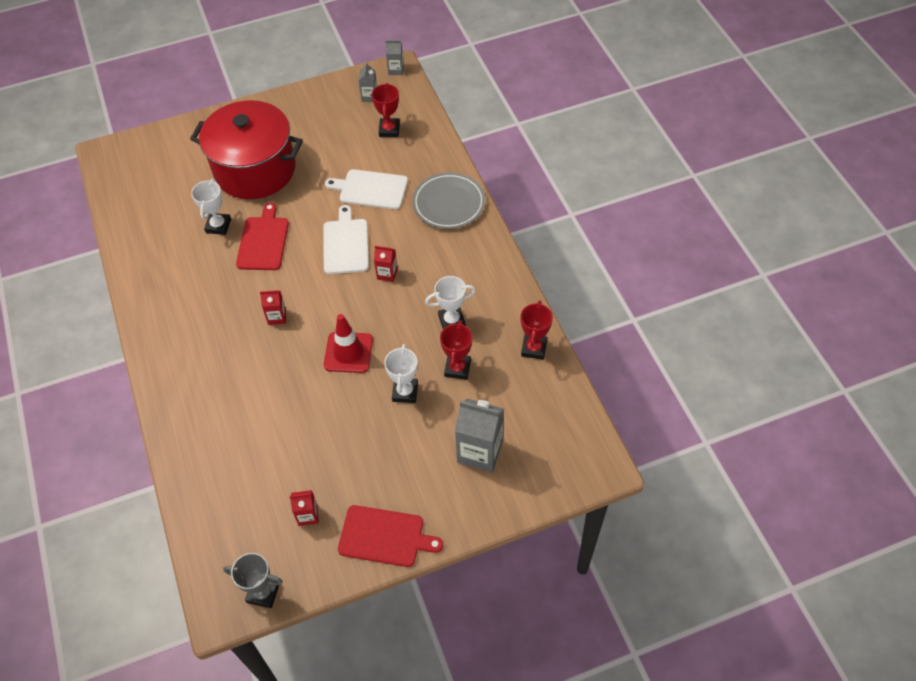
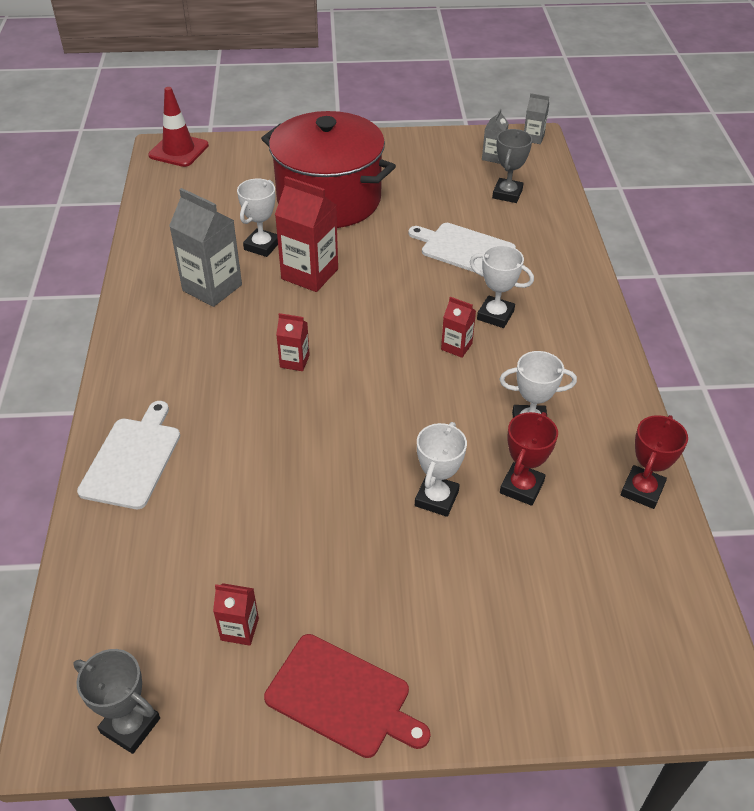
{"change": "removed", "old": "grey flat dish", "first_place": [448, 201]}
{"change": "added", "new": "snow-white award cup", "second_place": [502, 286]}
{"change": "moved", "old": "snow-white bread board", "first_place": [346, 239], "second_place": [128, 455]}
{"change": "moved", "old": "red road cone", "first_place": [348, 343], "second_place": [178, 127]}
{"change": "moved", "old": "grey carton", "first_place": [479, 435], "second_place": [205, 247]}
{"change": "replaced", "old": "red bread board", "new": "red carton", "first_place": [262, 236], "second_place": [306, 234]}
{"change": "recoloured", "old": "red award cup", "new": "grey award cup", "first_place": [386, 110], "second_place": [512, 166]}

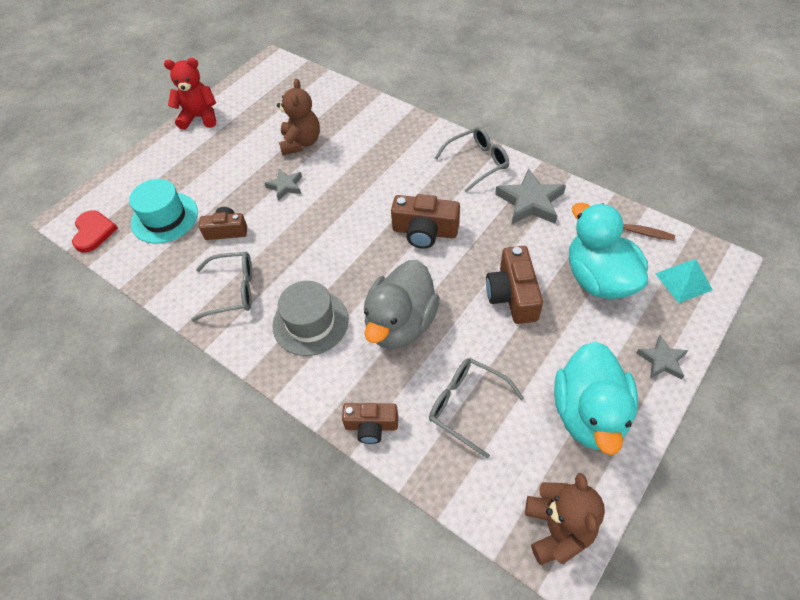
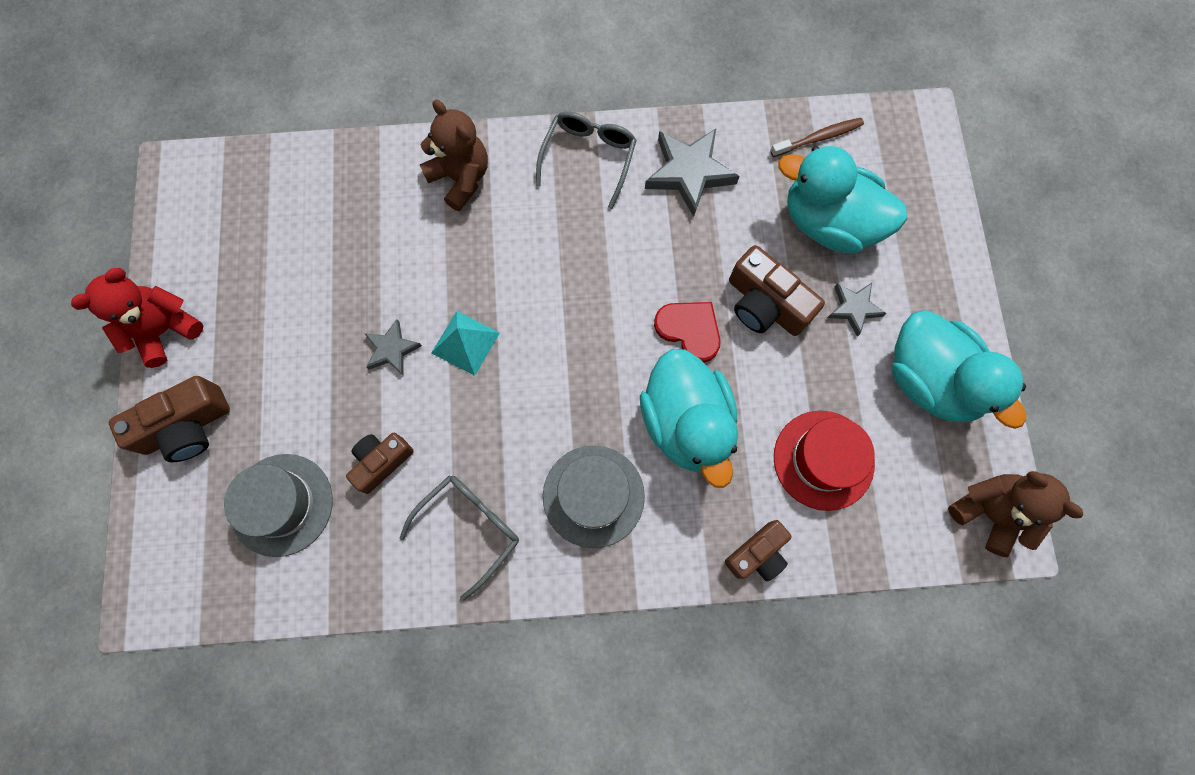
{"change": "moved", "old": "red heart", "first_place": [95, 232], "second_place": [687, 332]}
{"change": "moved", "old": "brown teddy", "first_place": [298, 117], "second_place": [454, 155]}
{"change": "moved", "old": "brown camera", "first_place": [425, 221], "second_place": [169, 419]}
{"change": "moved", "old": "grey star", "first_place": [662, 357], "second_place": [857, 310]}
{"change": "moved", "old": "aqua pyramid shape", "first_place": [684, 281], "second_place": [465, 343]}
{"change": "replaced", "old": "grey eyeglasses", "new": "red top hat", "first_place": [476, 408], "second_place": [824, 461]}
{"change": "recoloured", "old": "aqua top hat", "new": "grey top hat", "first_place": [163, 211], "second_place": [278, 505]}
{"change": "recoloured", "old": "grey duck", "new": "aqua duck", "first_place": [402, 304], "second_place": [689, 418]}

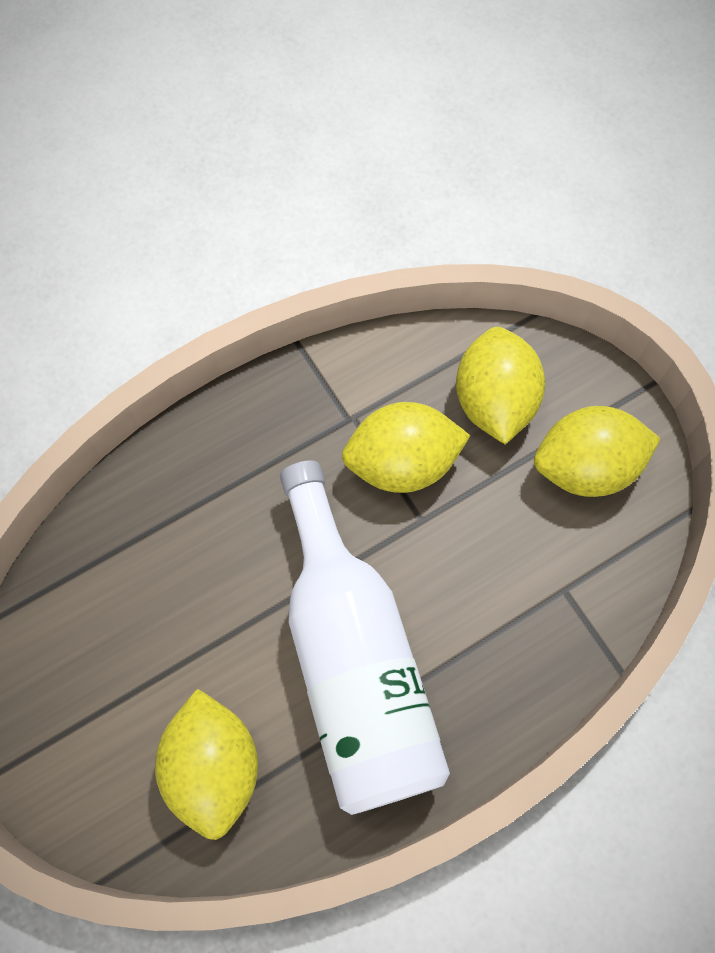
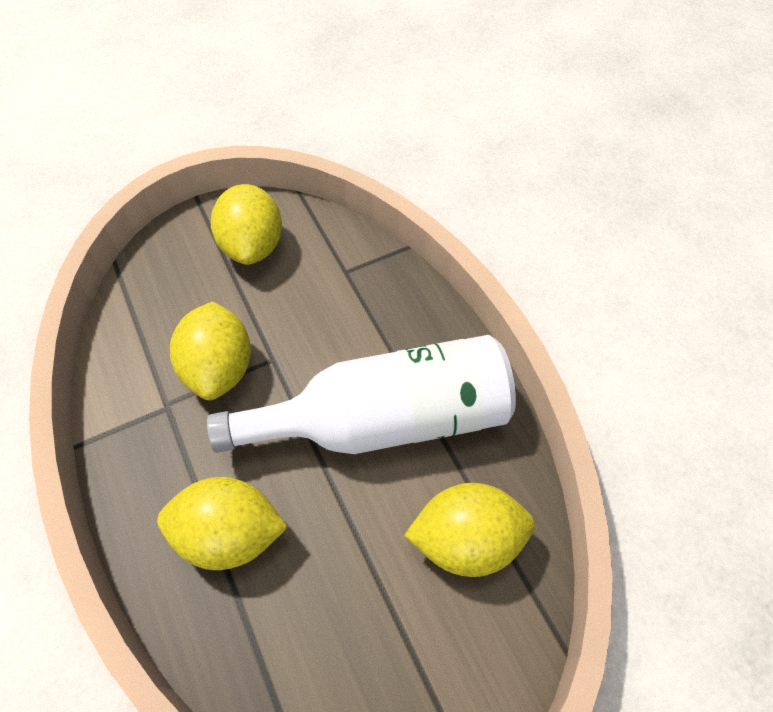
{"change": "moved", "old": "bright yellow lemon", "first_place": [500, 385], "second_place": [222, 523]}

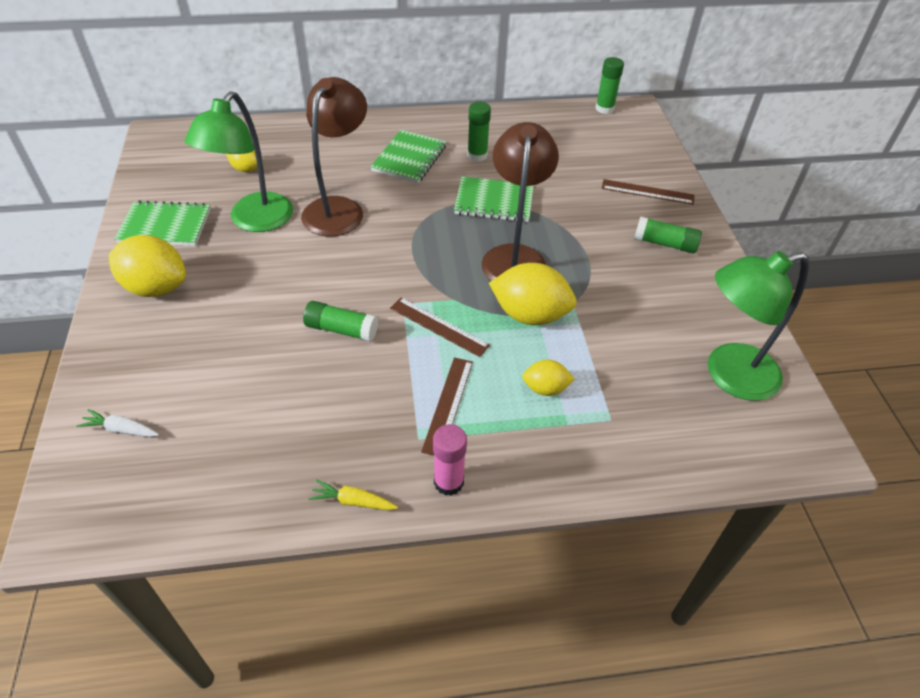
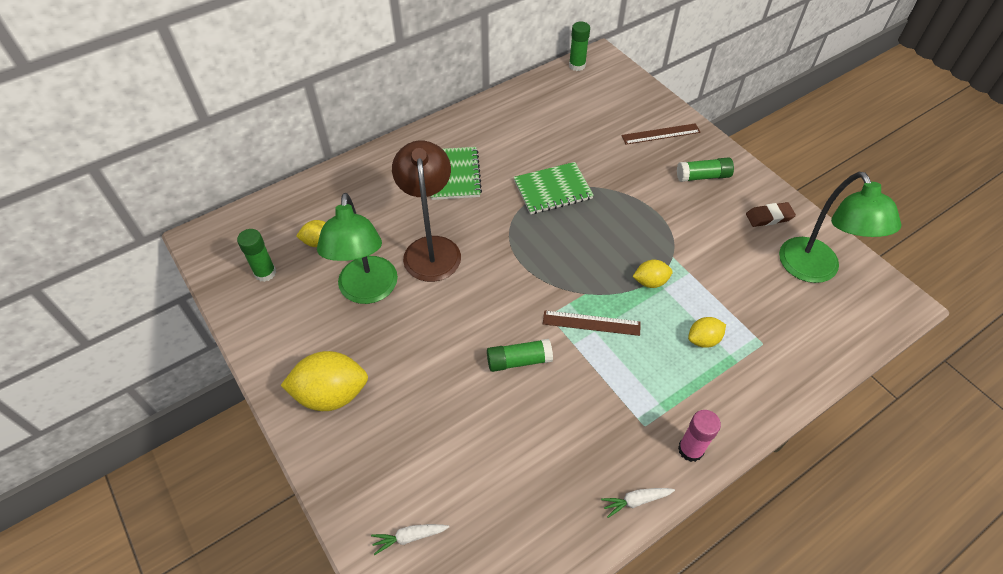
{"change": "removed", "old": "emerald notepad", "first_place": [162, 223]}
{"change": "removed", "old": "brown straightedge", "first_place": [447, 406]}
{"change": "removed", "old": "brown reading lamp", "first_place": [520, 201]}
{"change": "added", "new": "brown gum eraser", "second_place": [771, 214]}
{"change": "moved", "old": "emerald stick of glue", "first_place": [479, 132], "second_place": [256, 255]}
{"change": "recoloured", "old": "bright yellow root vegetable", "new": "snow-white root vegetable", "first_place": [353, 494], "second_place": [638, 503]}
{"change": "turned", "old": "emerald reading lamp", "first_place": [758, 326], "second_place": [840, 227], "degrees": -60}
{"change": "resized", "old": "bright yellow lemon", "first_place": [533, 294], "second_place": [652, 274], "factor": 0.54}

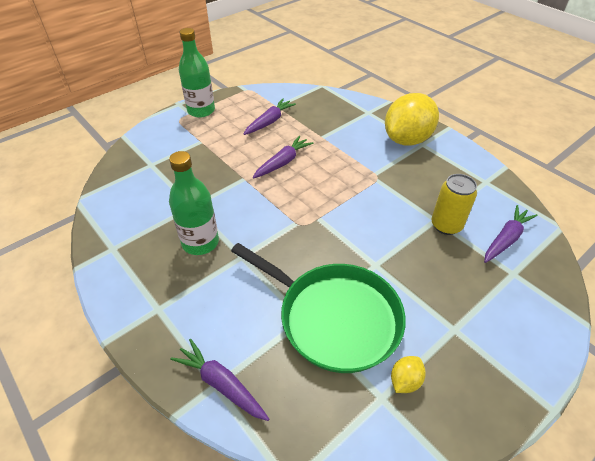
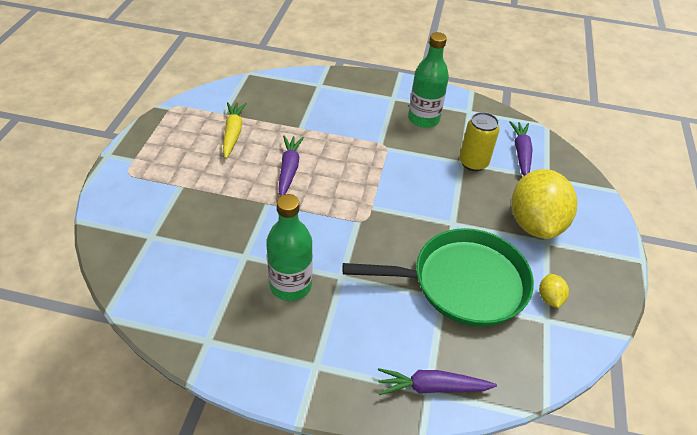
{"change": "moved", "old": "emerald flask", "first_place": [197, 73], "second_place": [428, 80]}
{"change": "moved", "old": "bright yellow lemon", "first_place": [412, 119], "second_place": [544, 204]}
{"change": "recoloured", "old": "purple root vegetable", "new": "bright yellow root vegetable", "first_place": [270, 116], "second_place": [235, 130]}

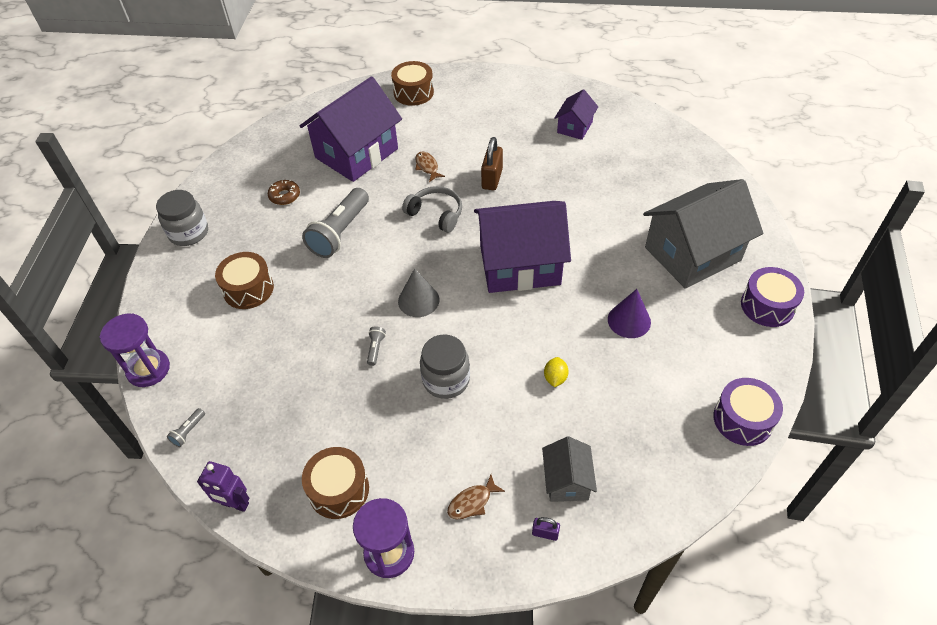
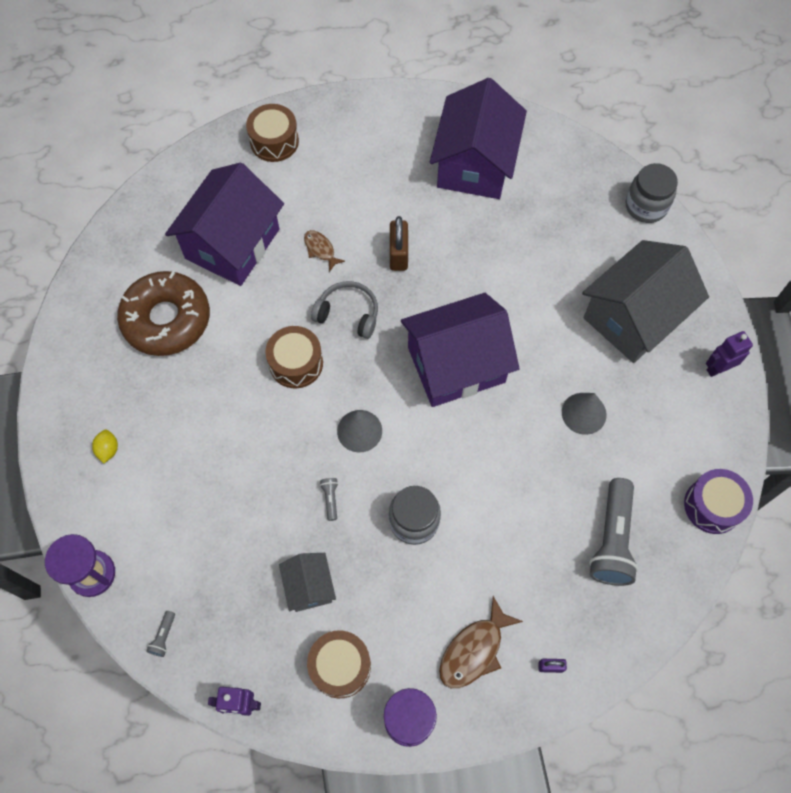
{"change": "moved", "old": "grey jam jar", "first_place": [182, 218], "second_place": [651, 193]}
{"change": "moved", "old": "brown drum", "first_place": [244, 280], "second_place": [294, 357]}
{"change": "moved", "old": "grey pocket torch", "first_place": [335, 223], "second_place": [613, 532]}
{"change": "moved", "old": "grey cottage", "first_place": [569, 469], "second_place": [307, 582]}
{"change": "moved", "old": "bright yellow lemon", "first_place": [556, 372], "second_place": [105, 446]}
{"change": "replaced", "old": "purple drum", "new": "purple toy robot", "first_place": [772, 297], "second_place": [729, 354]}
{"change": "recoloured", "old": "purple solid cone", "new": "grey solid cone", "first_place": [629, 313], "second_place": [584, 414]}
{"change": "resized", "old": "brown donut", "first_place": [284, 192], "second_place": [163, 313], "factor": 2.42}
{"change": "resized", "old": "brown toy fish", "first_place": [476, 497], "second_place": [481, 642], "factor": 1.66}
{"change": "resized", "old": "purple cottage", "first_place": [576, 114], "second_place": [478, 138], "factor": 2.04}

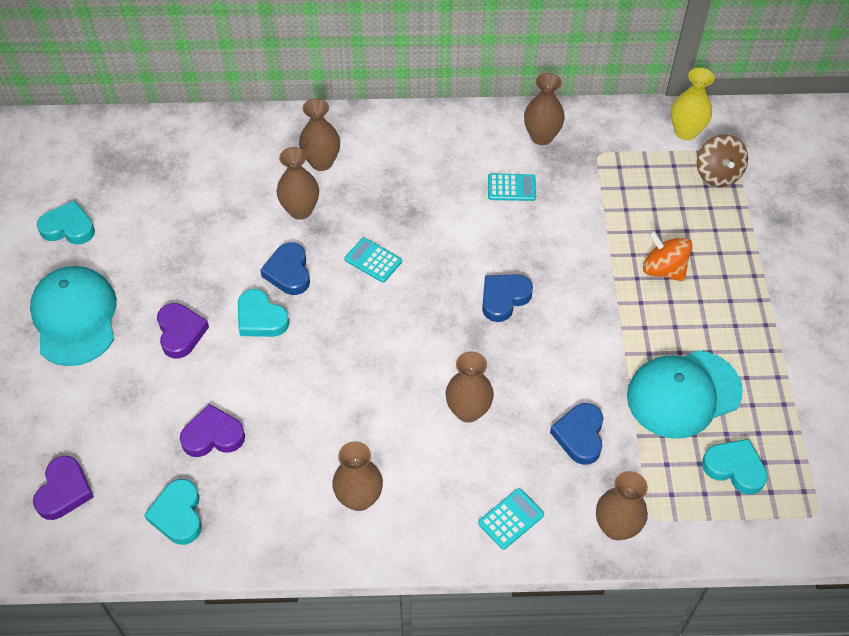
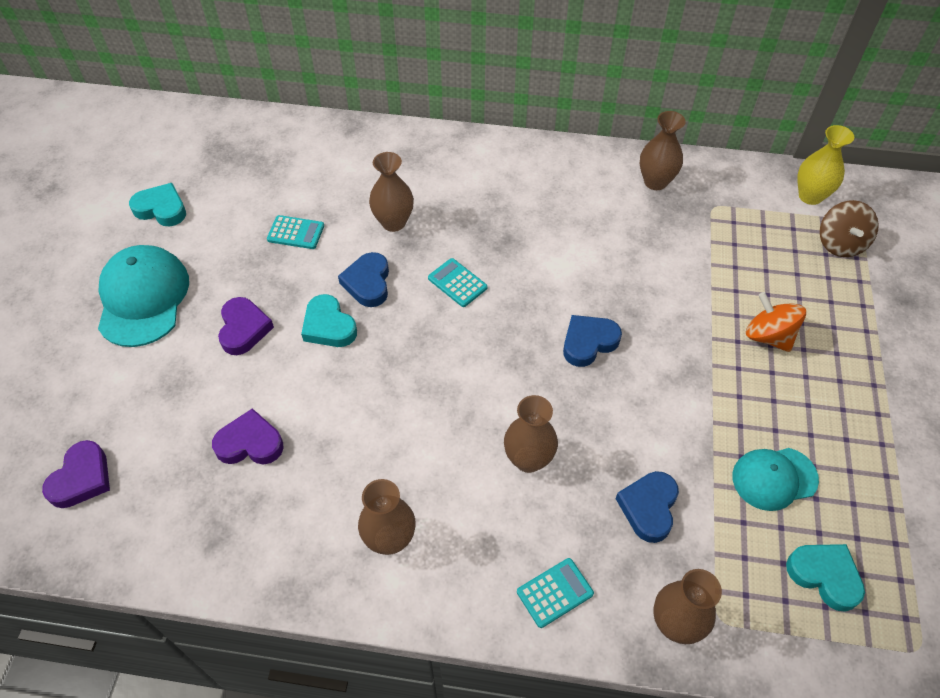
{"change": "removed", "old": "aqua heart", "first_place": [173, 512]}
{"change": "removed", "old": "brown vase", "first_place": [319, 134]}
{"change": "moved", "old": "aqua pocket calculator", "first_place": [512, 187], "second_place": [295, 232]}
{"change": "resized", "old": "aqua cap", "first_place": [685, 394], "second_place": [775, 479], "factor": 0.64}

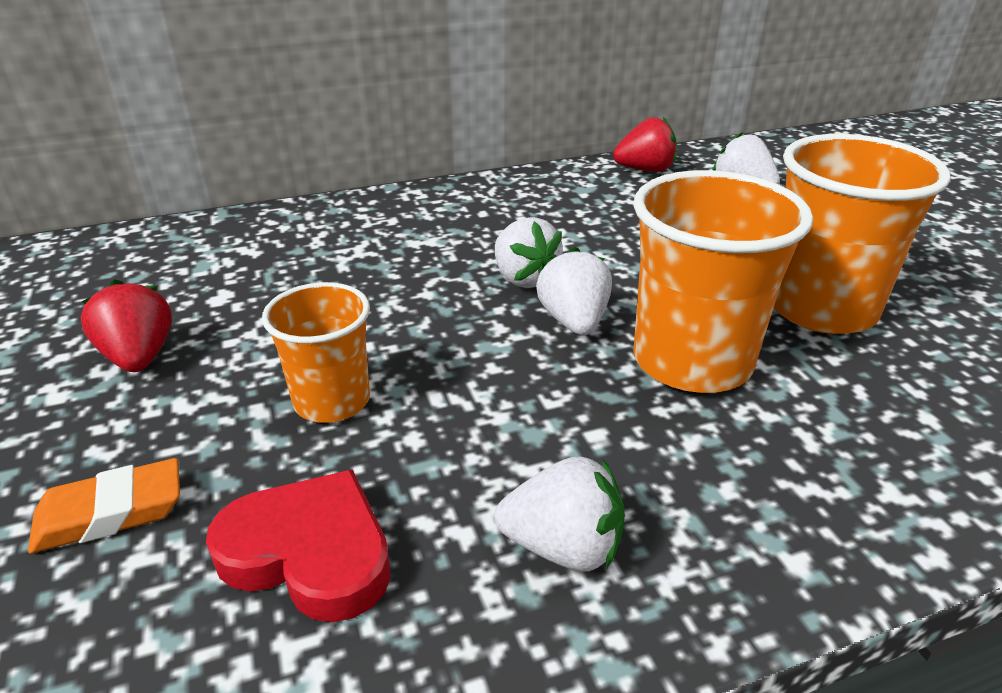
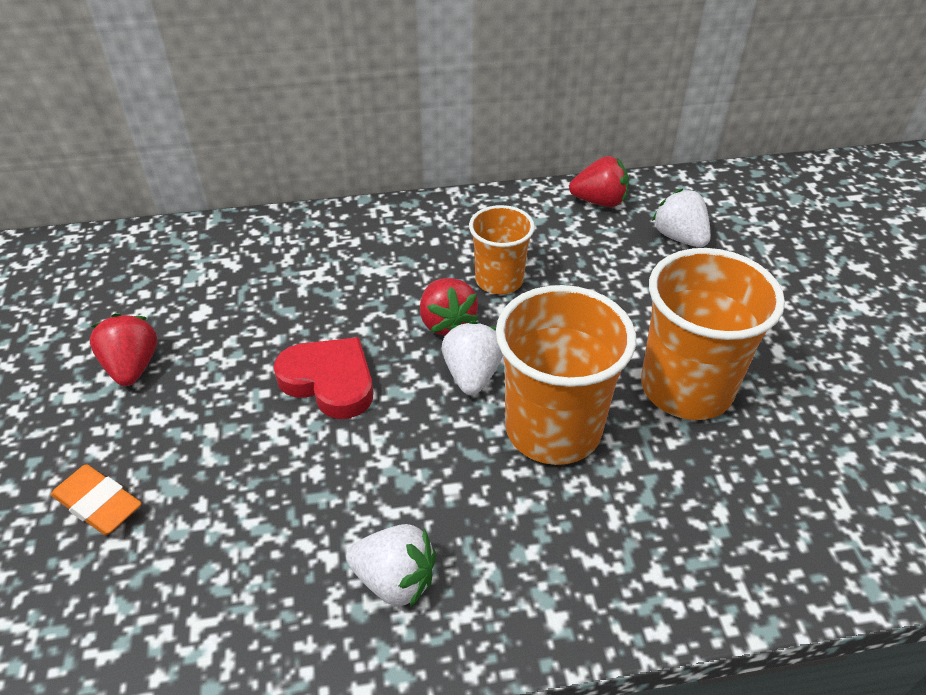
{"change": "moved", "old": "red heart", "first_place": [298, 545], "second_place": [323, 378]}
{"change": "moved", "old": "bright orange cup", "first_place": [316, 352], "second_place": [502, 249]}
{"change": "recoloured", "old": "snow-white strawberry", "new": "red strawberry", "first_place": [529, 252], "second_place": [449, 307]}
{"change": "turned", "old": "bright orange gum eraser", "first_place": [104, 505], "second_place": [96, 499], "degrees": 45}

